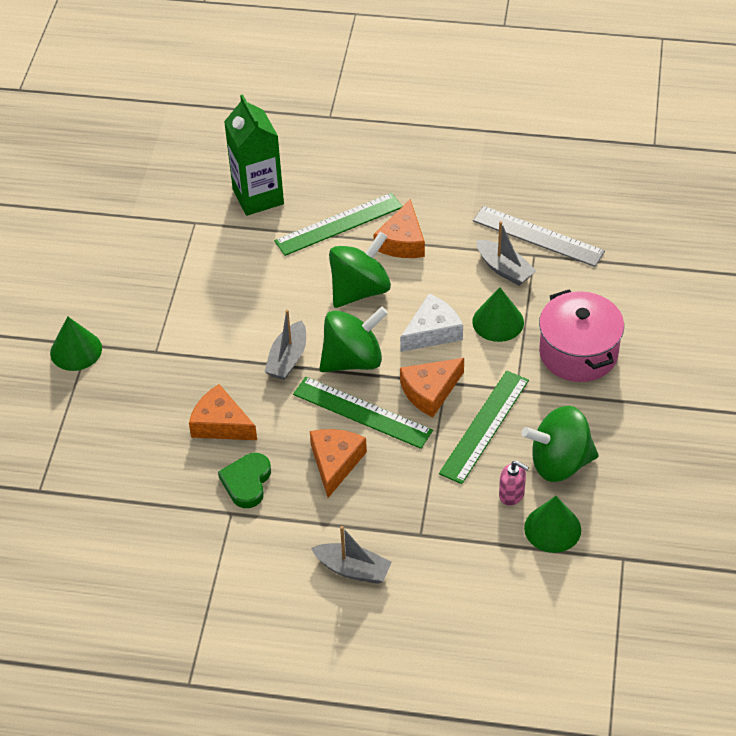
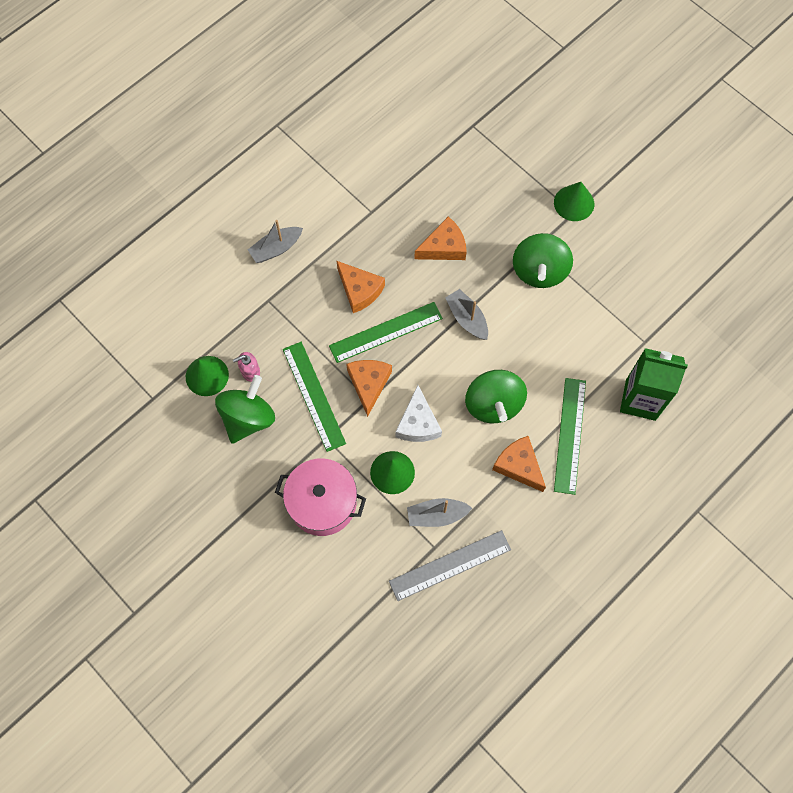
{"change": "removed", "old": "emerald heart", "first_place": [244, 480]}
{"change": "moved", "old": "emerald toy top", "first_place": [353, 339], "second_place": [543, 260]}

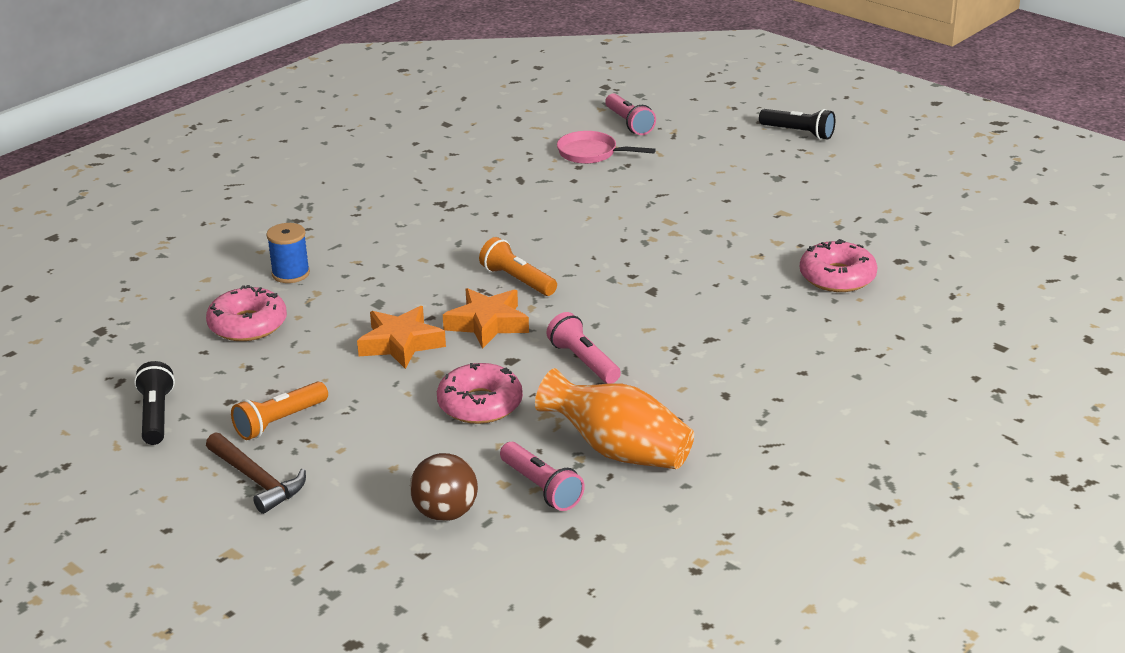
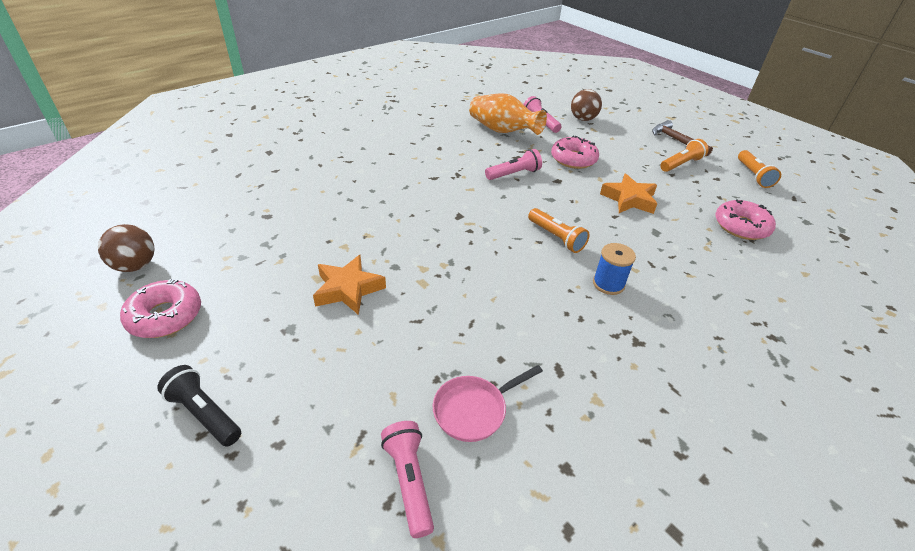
{"change": "added", "new": "brown sphere", "second_place": [126, 248]}
{"change": "moved", "old": "cobalt bobbin", "first_place": [288, 253], "second_place": [614, 269]}
{"change": "moved", "old": "bright orange star", "first_place": [486, 318], "second_place": [349, 285]}
{"change": "moved", "old": "pink donut", "first_place": [839, 265], "second_place": [160, 308]}
{"change": "recoloured", "old": "jet-black pocket torch", "new": "bright orange pocket torch", "first_place": [154, 403], "second_place": [759, 169]}
{"change": "turned", "old": "pink pocket torch", "first_place": [583, 348], "second_place": [513, 164], "degrees": -90}
{"change": "turned", "old": "pink frying pan", "first_place": [606, 147], "second_place": [488, 403], "degrees": 120}

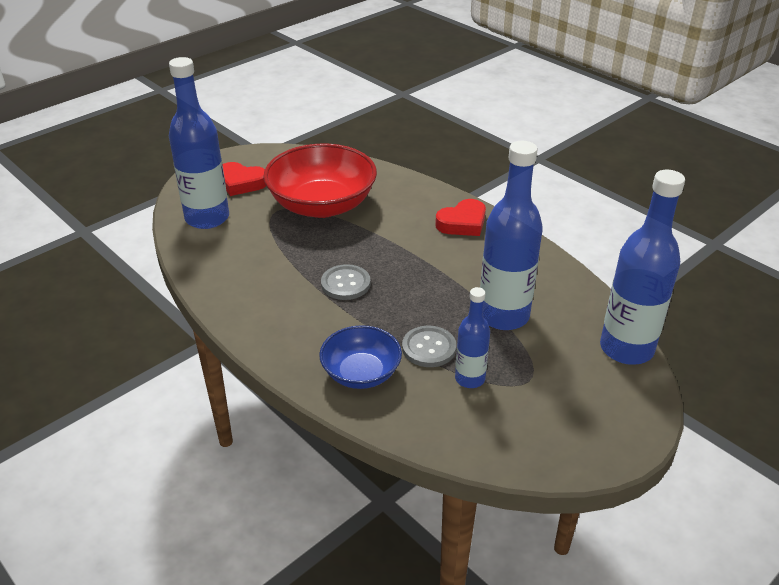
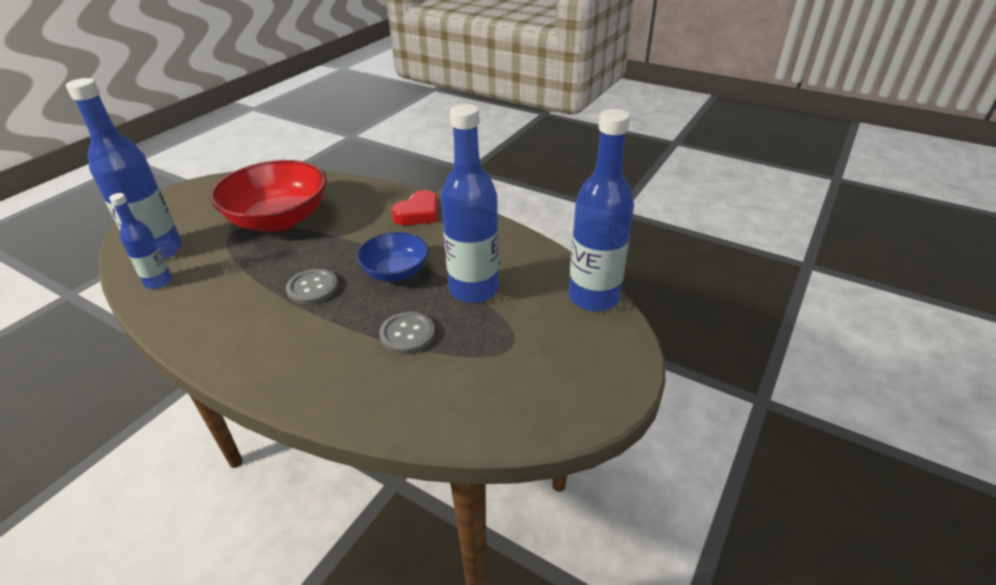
{"change": "removed", "old": "red heart", "first_place": [244, 179]}
{"change": "moved", "old": "cobalt serving bowl", "first_place": [360, 357], "second_place": [392, 256]}
{"change": "moved", "old": "cobalt flask", "first_place": [472, 337], "second_place": [140, 241]}

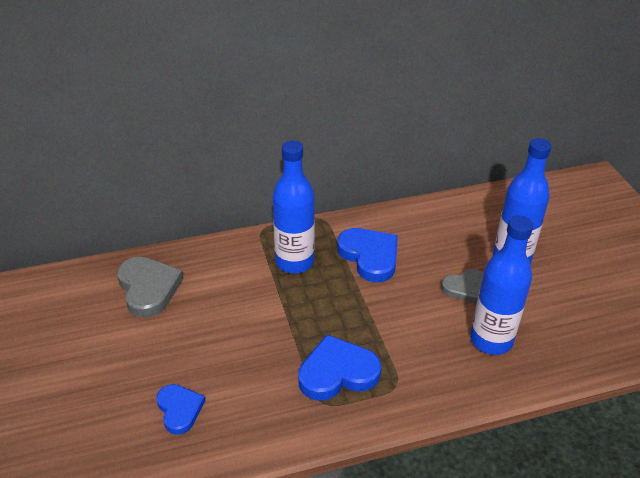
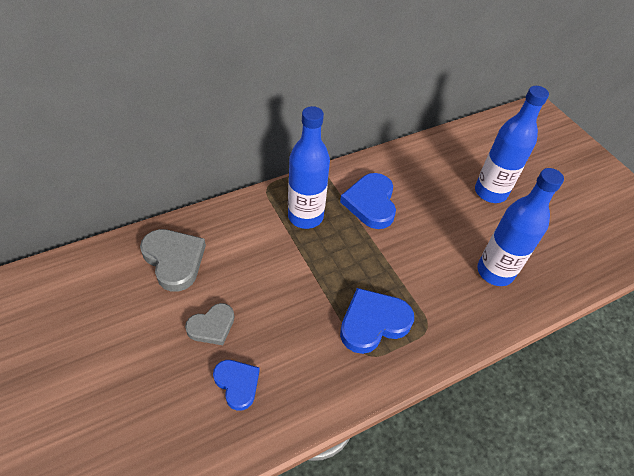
{"change": "moved", "old": "grey heart", "first_place": [462, 286], "second_place": [209, 324]}
{"change": "turned", "old": "cobalt heart", "first_place": [367, 255], "second_place": [368, 201], "degrees": -135}

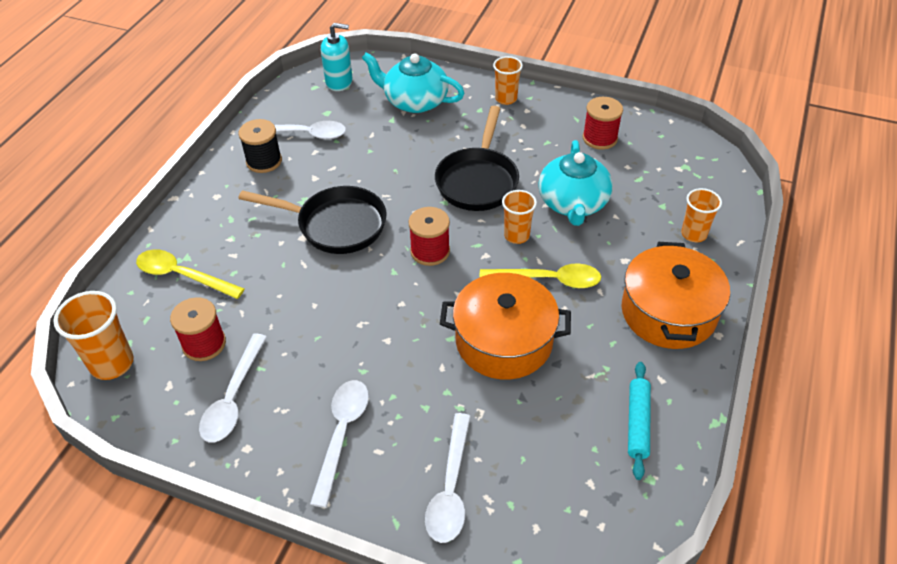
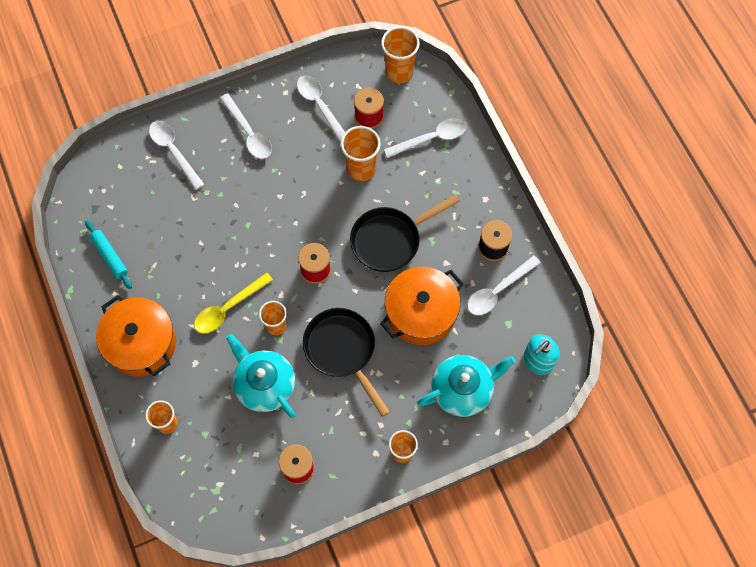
{"change": "added", "new": "bright orange cup", "second_place": [361, 153]}
{"change": "moved", "old": "bright orange cooking pot", "first_place": [505, 326], "second_place": [422, 306]}
{"change": "recoloured", "old": "bright yellow tablespoon", "new": "snow-white tablespoon", "first_place": [190, 274], "second_place": [425, 138]}

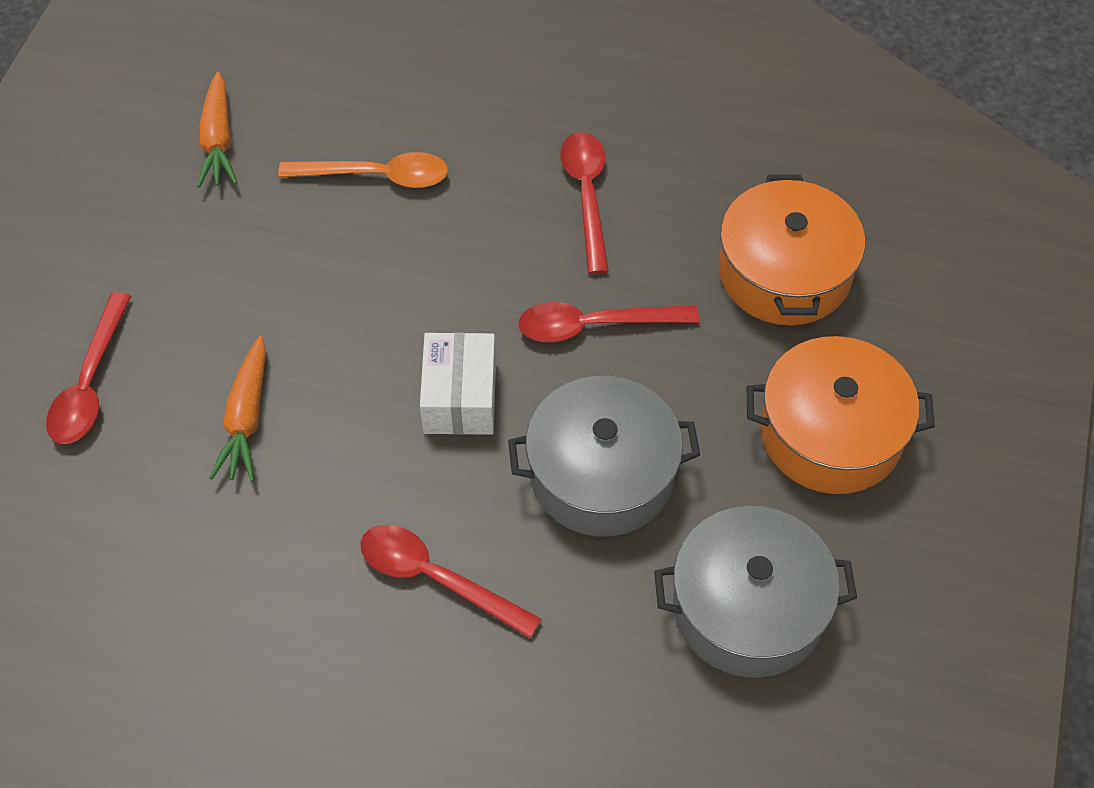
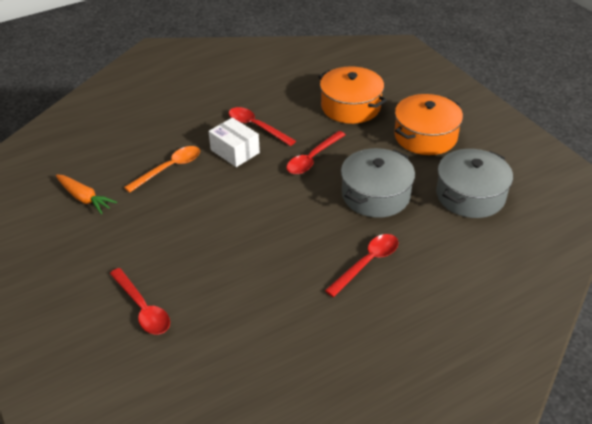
{"change": "removed", "old": "bright orange root vegetable", "first_place": [237, 408]}
{"change": "moved", "old": "snow-white package", "first_place": [458, 384], "second_place": [234, 142]}
{"change": "turned", "old": "red tablespoon", "first_place": [451, 581], "second_place": [361, 265], "degrees": 150}

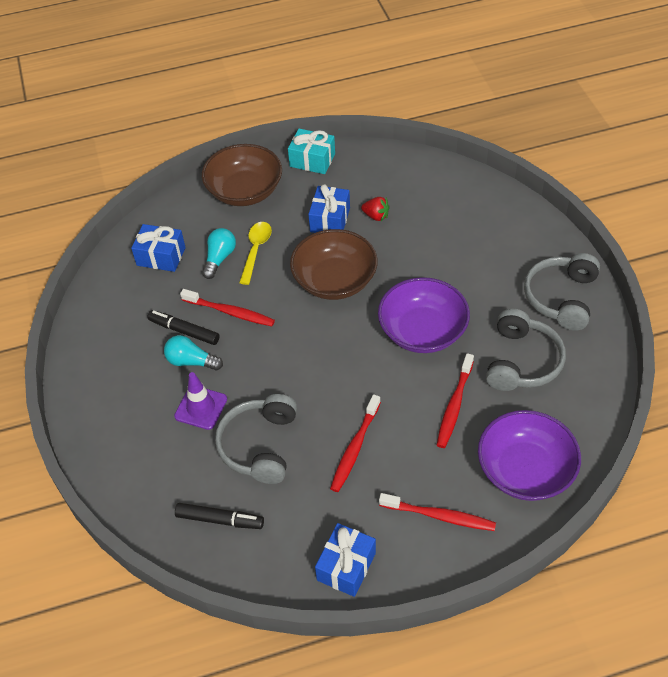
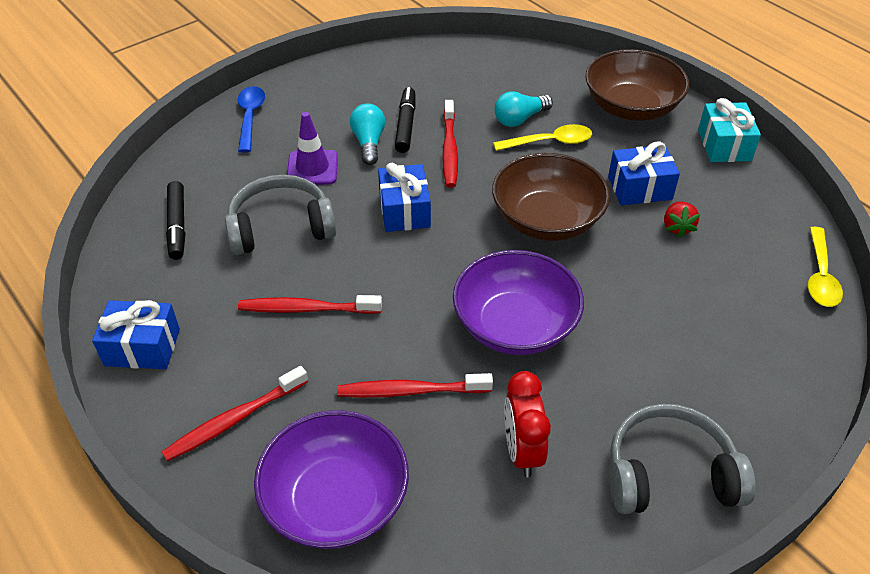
{"change": "added", "new": "cobalt tablespoon", "second_place": [251, 119]}
{"change": "added", "new": "bright yellow tablespoon", "second_place": [825, 267]}
{"change": "moved", "old": "cobalt gift", "first_place": [158, 248], "second_place": [404, 197]}
{"change": "replaced", "old": "grey headset", "new": "red alarm clock", "first_place": [526, 350], "second_place": [527, 424]}
{"change": "turned", "old": "aqua light bulb", "first_place": [219, 253], "second_place": [524, 109], "degrees": 150}
{"change": "turned", "old": "red dental brush", "first_place": [437, 512], "second_place": [235, 414], "degrees": 60}

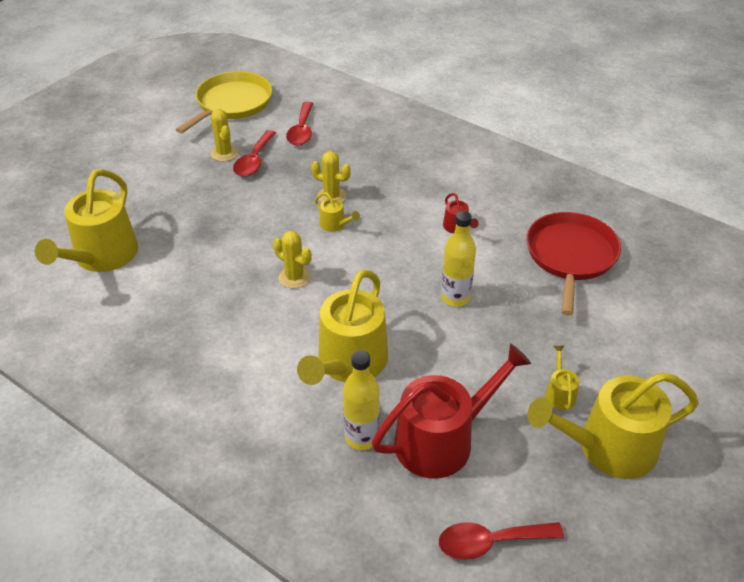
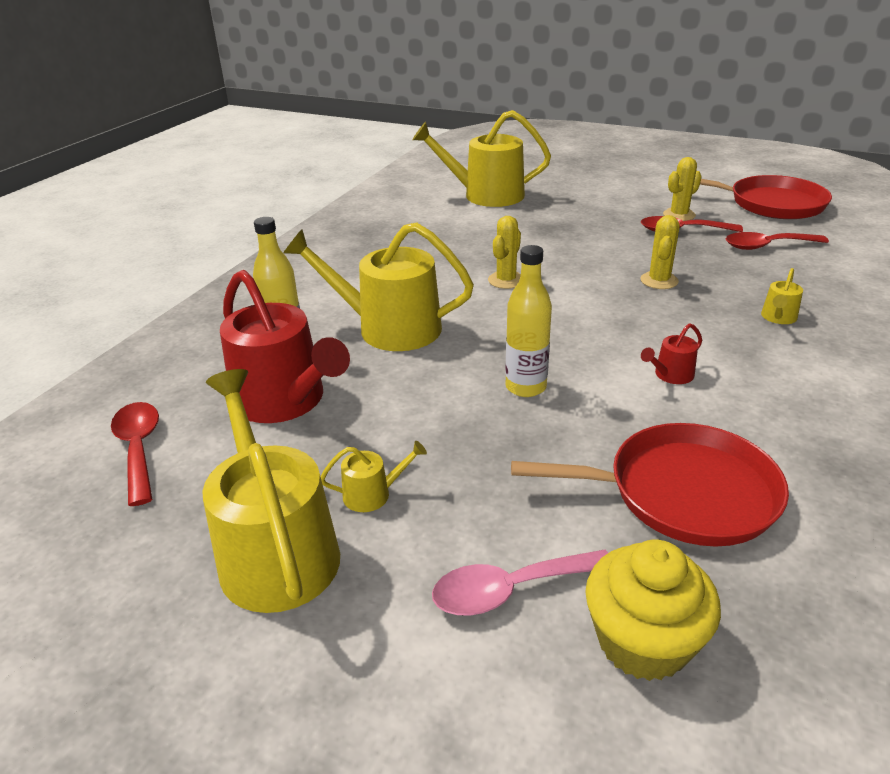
{"change": "added", "new": "pink tablespoon", "second_place": [520, 583]}
{"change": "added", "new": "bright yellow cupcake", "second_place": [653, 610]}
{"change": "moved", "old": "bright yellow watering pot", "first_place": [337, 212], "second_place": [782, 296]}
{"change": "recoloured", "old": "bright yellow frying pan", "new": "red frying pan", "first_place": [224, 102], "second_place": [766, 197]}

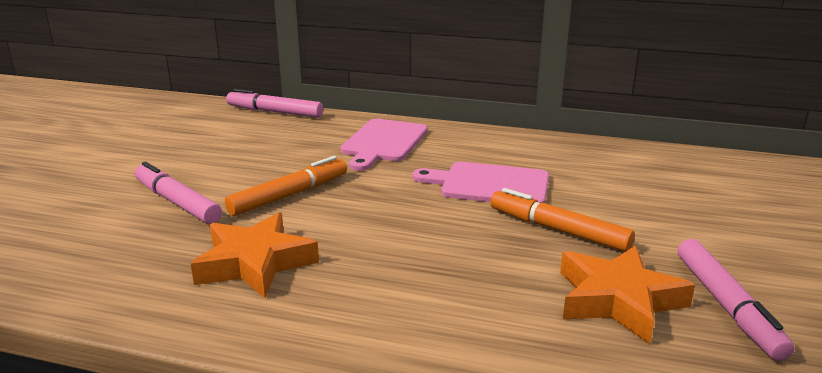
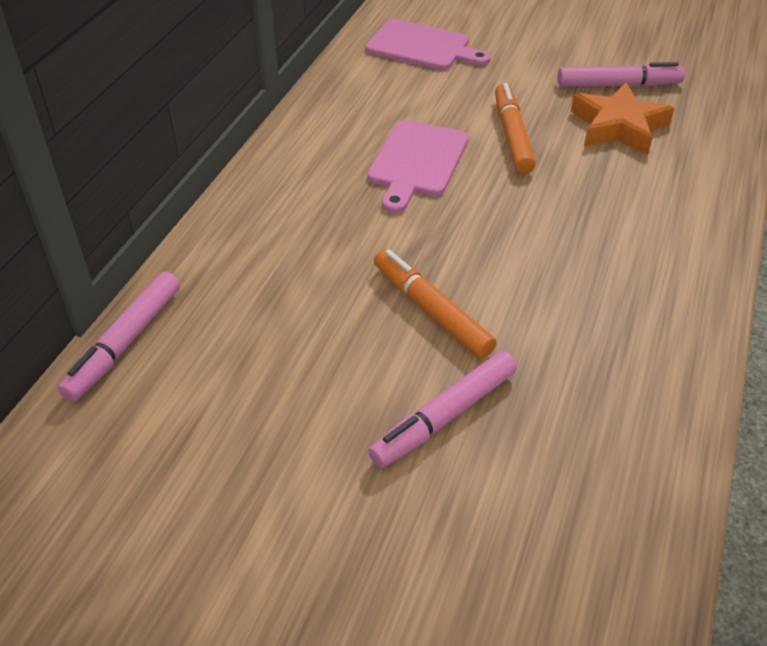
{"change": "removed", "old": "bright orange star", "first_place": [255, 255]}
{"change": "moved", "old": "pink bread board", "first_place": [384, 145], "second_place": [428, 44]}
{"change": "turned", "old": "bright orange felt pen", "first_place": [562, 220], "second_place": [515, 128], "degrees": 135}

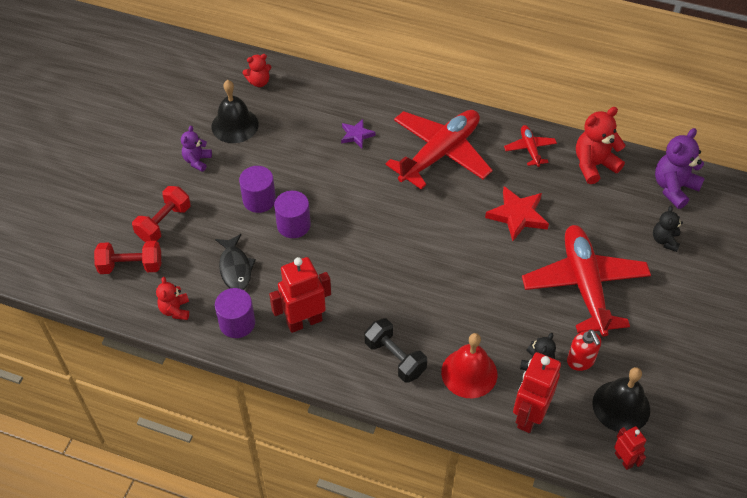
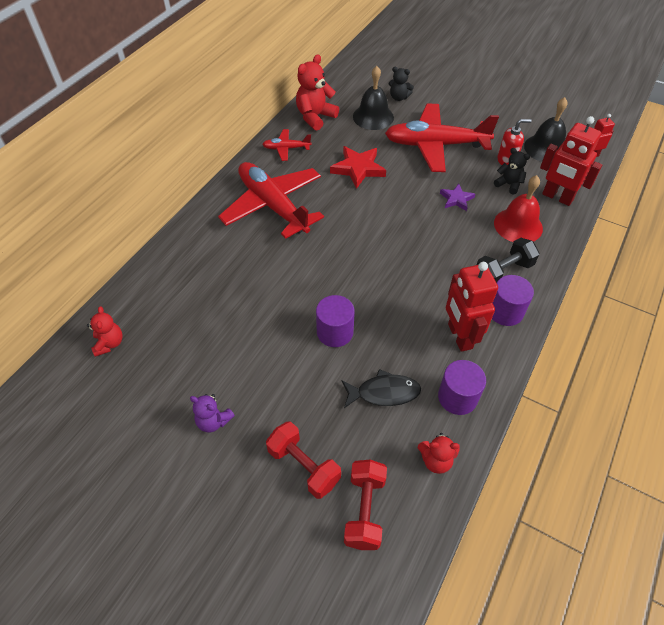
{"change": "removed", "old": "purple teddy", "first_place": [680, 168]}
{"change": "moved", "old": "jet-black bell", "first_place": [235, 111], "second_place": [373, 98]}
{"change": "moved", "old": "purple solid cylinder", "first_place": [257, 189], "second_place": [513, 300]}
{"change": "moved", "old": "purple star", "first_place": [358, 133], "second_place": [457, 197]}
{"change": "turned", "old": "red teddy", "first_place": [600, 145], "second_place": [317, 92], "degrees": 60}

